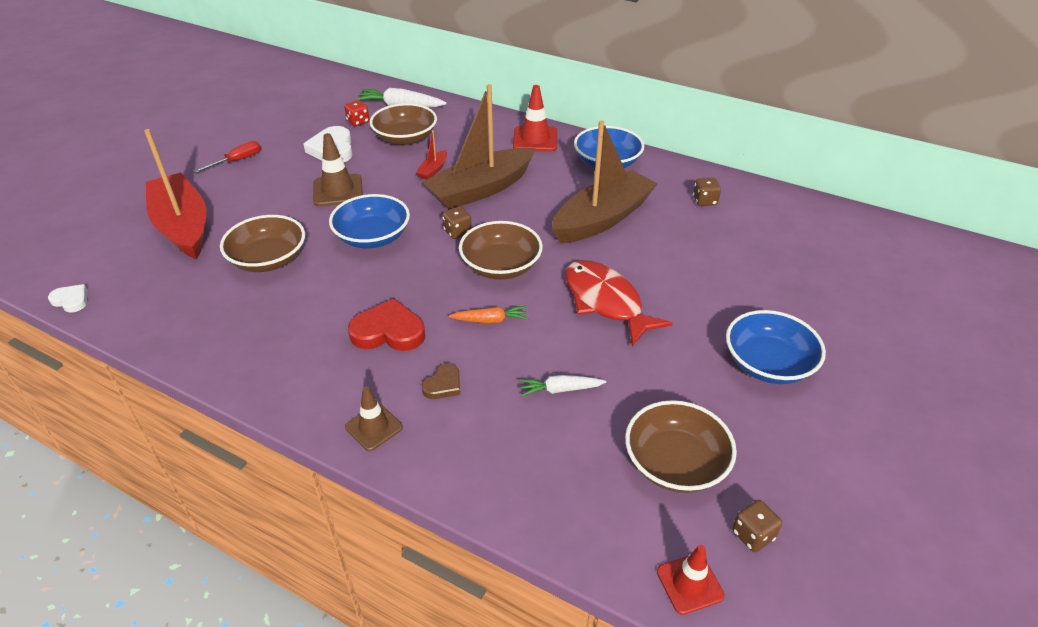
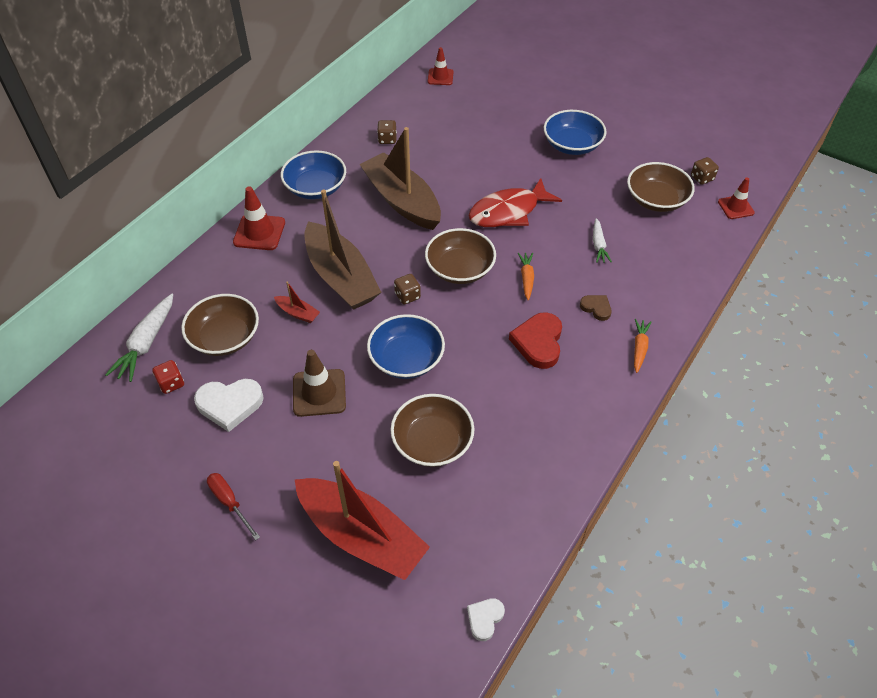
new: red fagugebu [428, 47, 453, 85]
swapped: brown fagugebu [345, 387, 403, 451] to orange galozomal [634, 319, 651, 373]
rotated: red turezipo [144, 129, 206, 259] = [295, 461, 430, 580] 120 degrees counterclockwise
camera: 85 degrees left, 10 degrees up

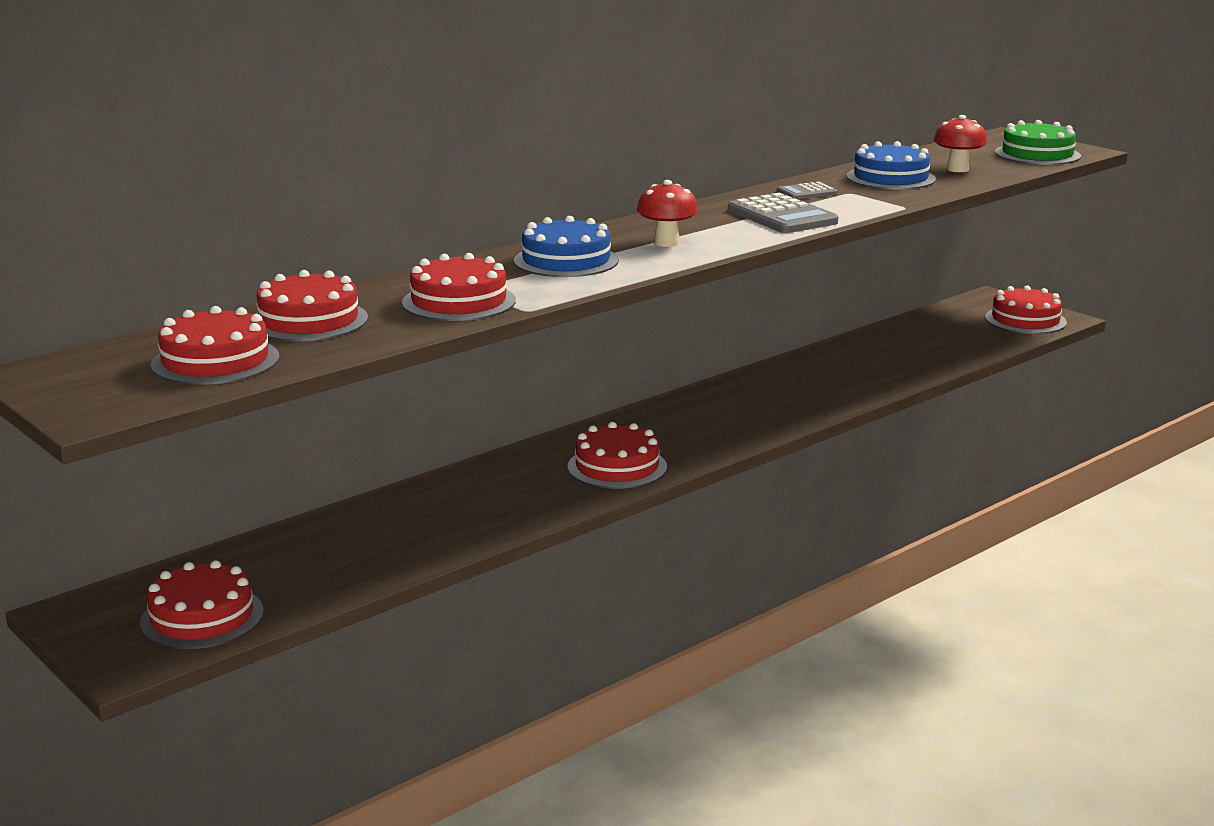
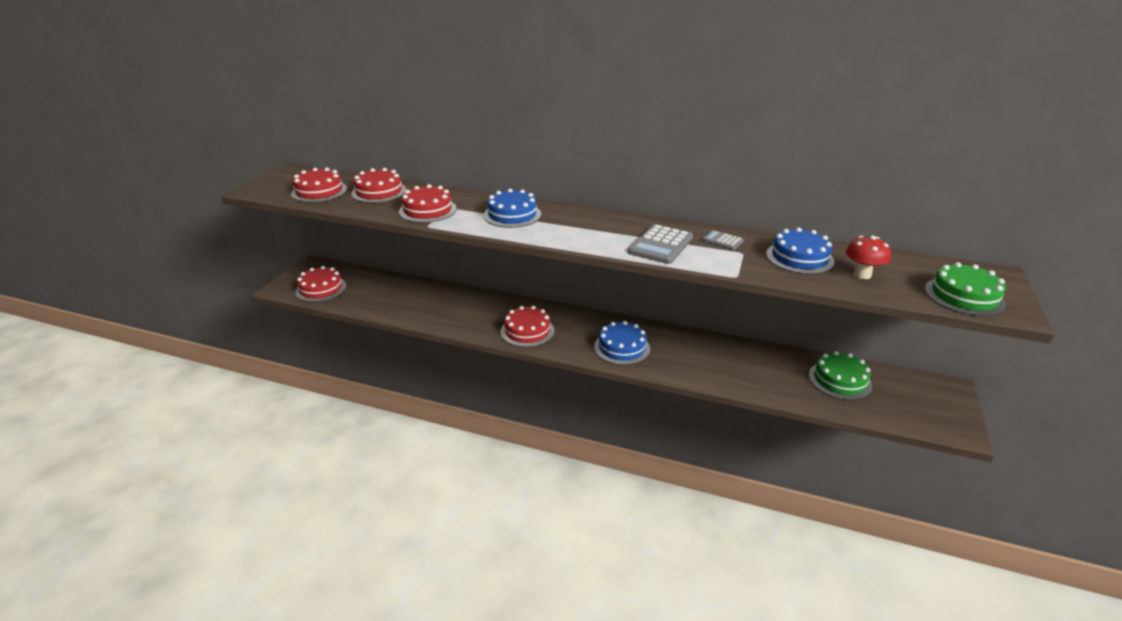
gone: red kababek [637, 180, 698, 247]; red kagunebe [985, 286, 1067, 334]
new: blue kagunebe [594, 321, 650, 365]; green kagunebe [809, 351, 872, 400]
camera: 60 degrees right, 10 degrees up

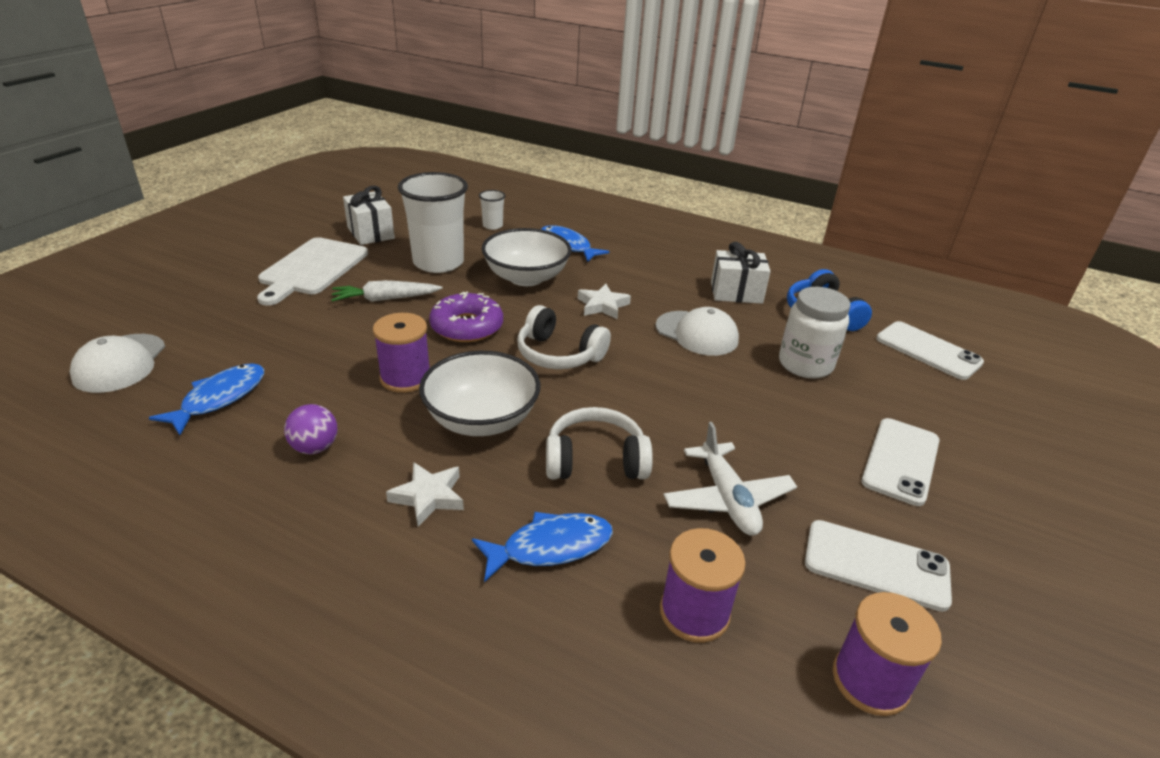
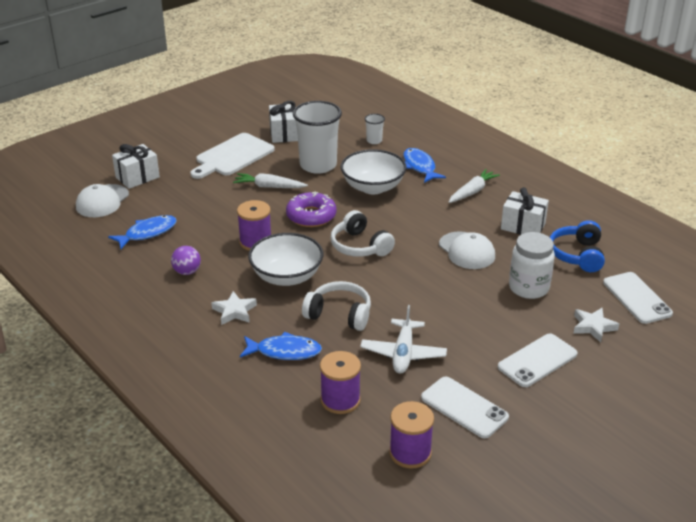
new: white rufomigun [112, 144, 160, 189]; white galozomal [448, 169, 500, 203]
shifted: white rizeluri [578, 284, 631, 319] to [573, 308, 619, 343]
camera: 25 degrees right, 0 degrees up

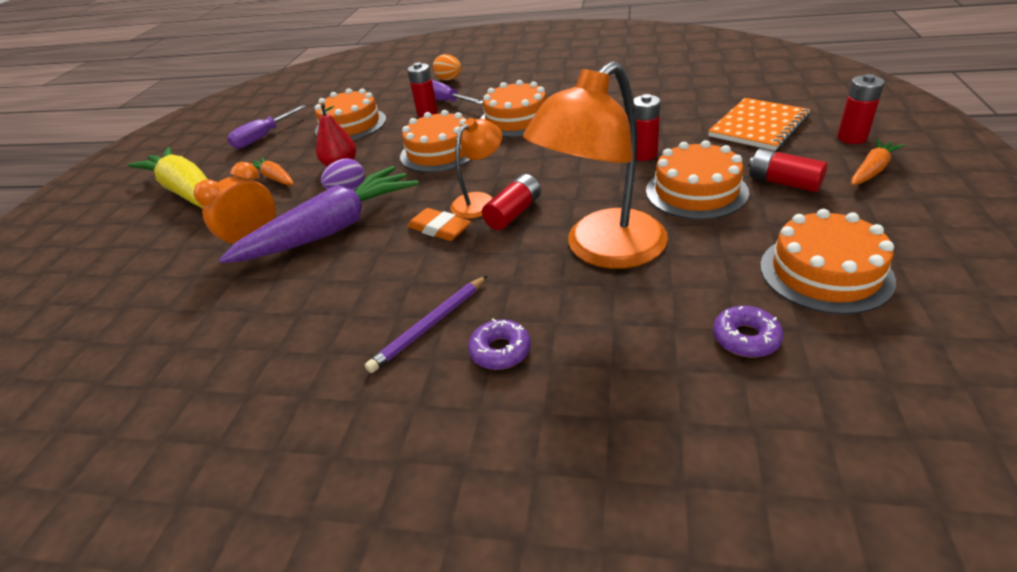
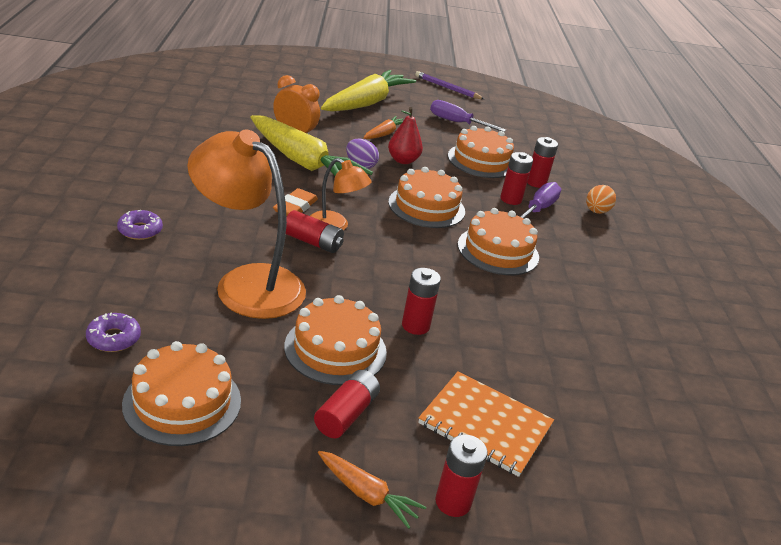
new: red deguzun [527, 137, 558, 188]
shifted: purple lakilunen [365, 276, 487, 373] to [415, 71, 484, 99]
repainted: purple galozomal [219, 166, 419, 263] to yellow galozomal [251, 115, 373, 176]
camera: 70 degrees right, 5 degrees down

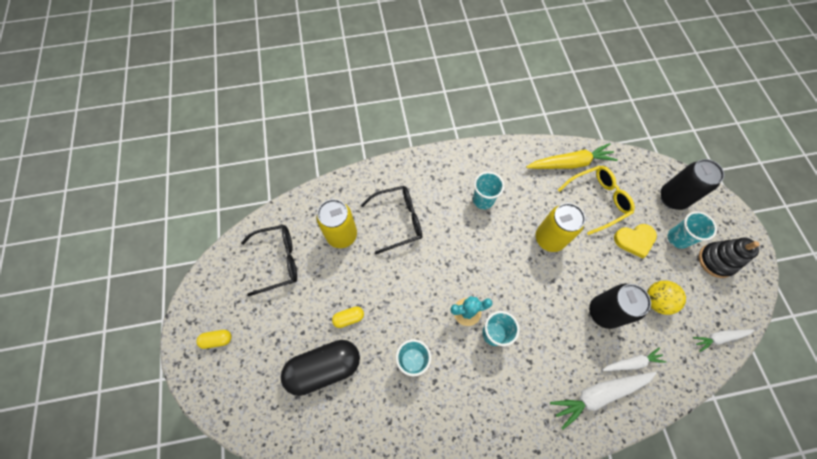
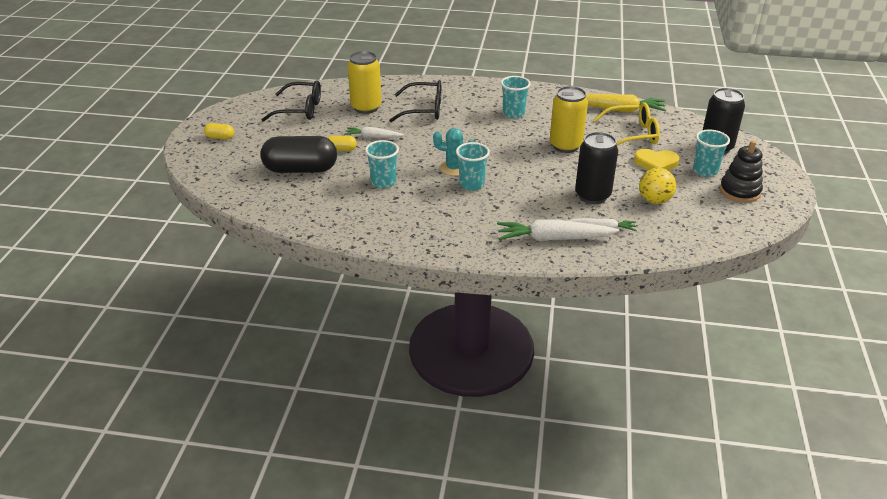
shifted: white galozomal [693, 329, 755, 352] to [344, 127, 405, 138]
camera: 20 degrees right, 30 degrees down

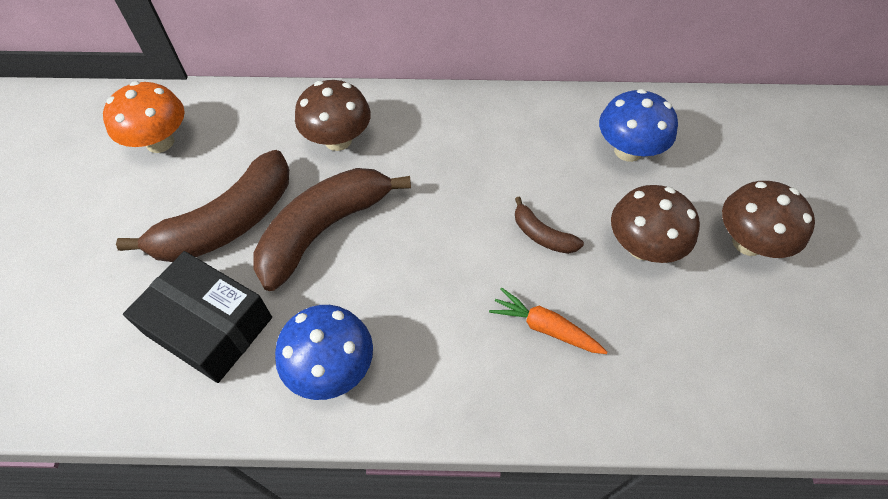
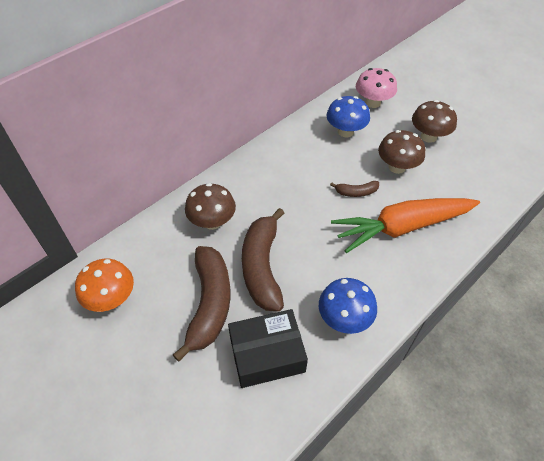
new: pink kababek [356, 68, 397, 108]
scaled: orange galozomal [489, 288, 607, 354] = [331, 198, 480, 253] x2.26
camera: 45 degrees left, 5 degrees down

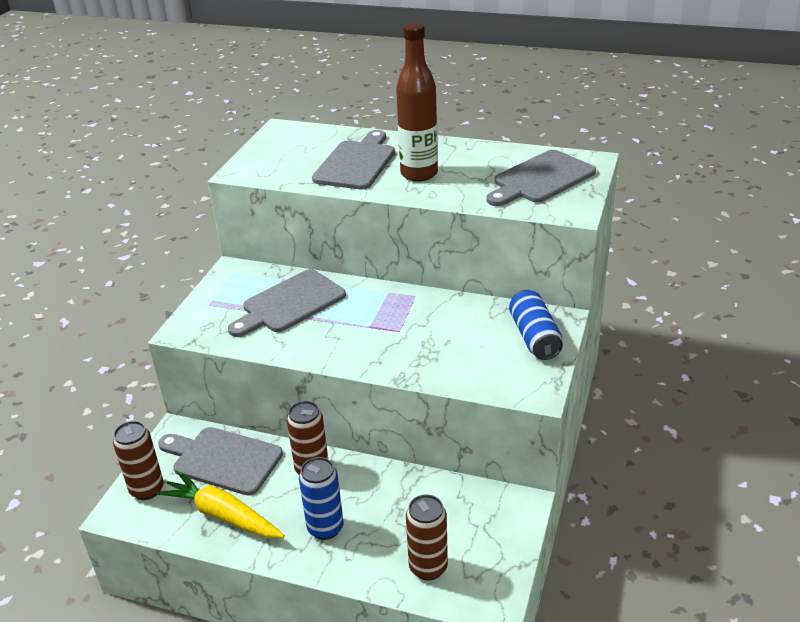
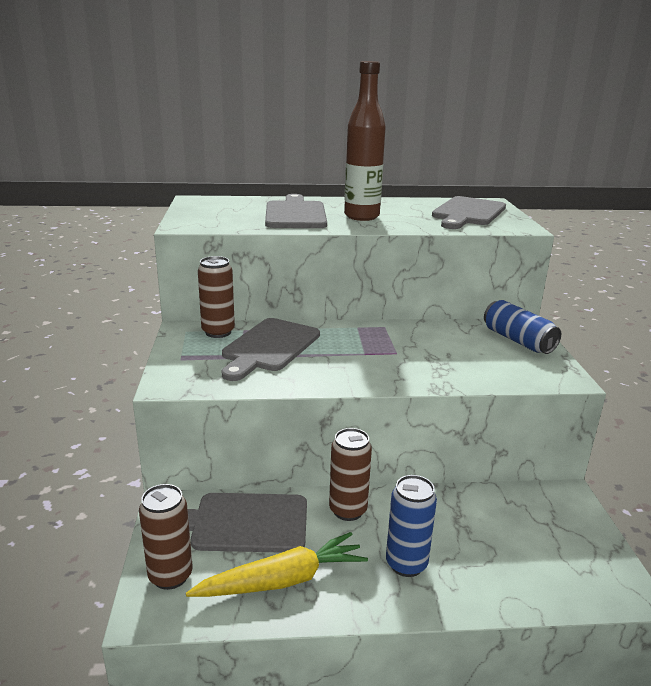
shifted: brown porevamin [406, 494, 448, 580] to [198, 256, 235, 338]
rotated: yellow galozomal [156, 471, 285, 538] = [186, 532, 368, 597] 150 degrees clockwise
camera: 25 degrees left, 10 degrees down

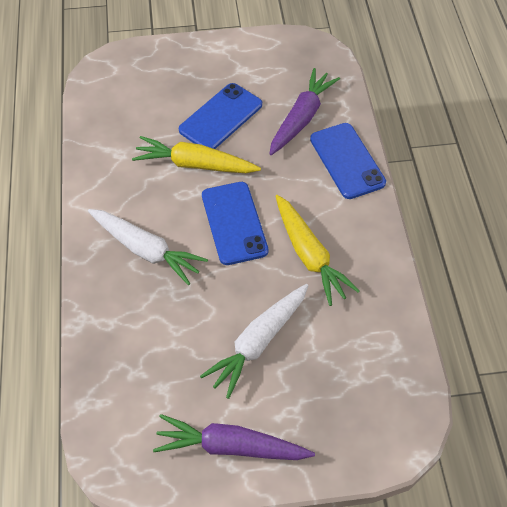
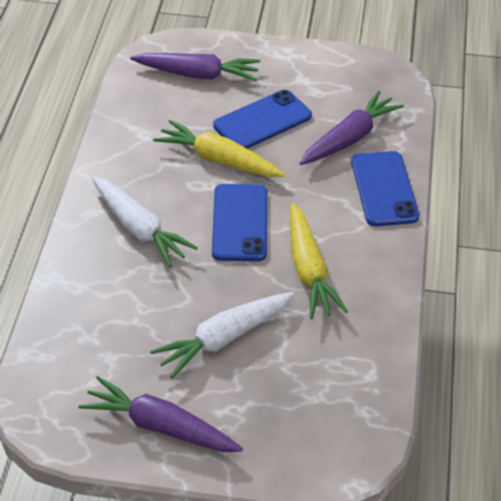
new: purple galozomal [130, 53, 260, 81]
camera: 15 degrees right, 10 degrees down

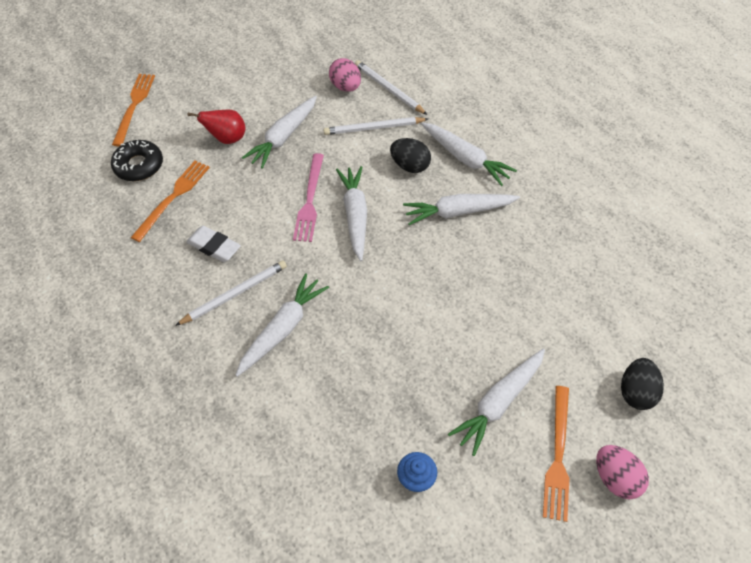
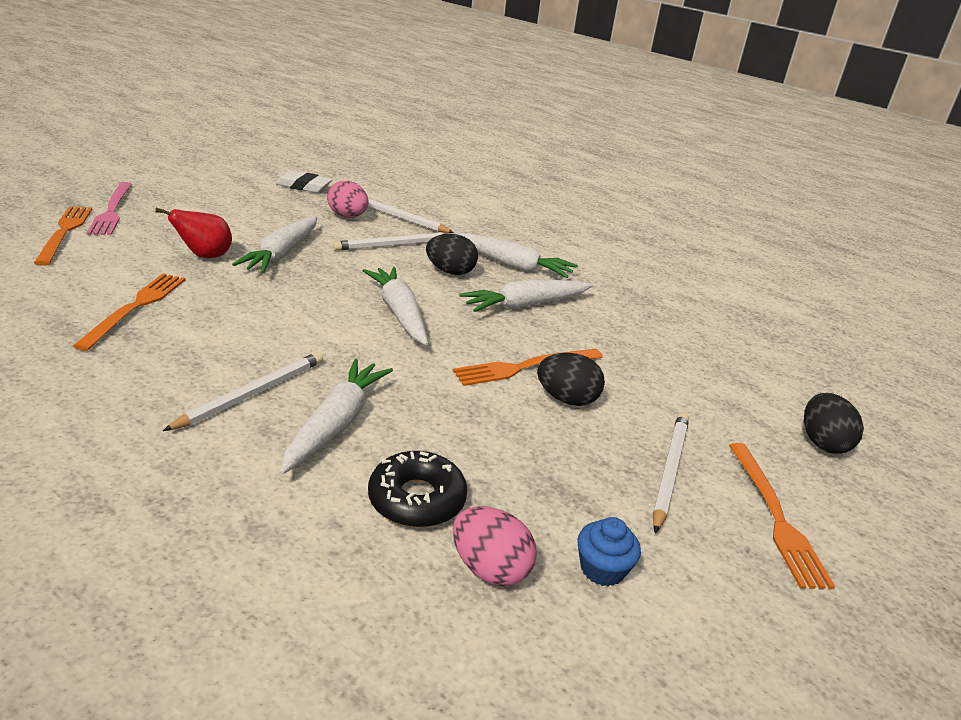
new: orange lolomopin [453, 349, 603, 386]; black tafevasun [537, 353, 605, 406]
shifted: pink lolomopin [293, 153, 324, 242] to [87, 182, 132, 235]; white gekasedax [186, 226, 241, 262] to [275, 171, 333, 193]; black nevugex [111, 140, 163, 181] to [368, 451, 467, 528]; pink tafevasun [596, 445, 649, 499] to [453, 506, 537, 586]
swapped: white galozomal [448, 349, 545, 456] to white lakilunen [652, 413, 689, 533]
camera: 20 degrees left, 25 degrees down

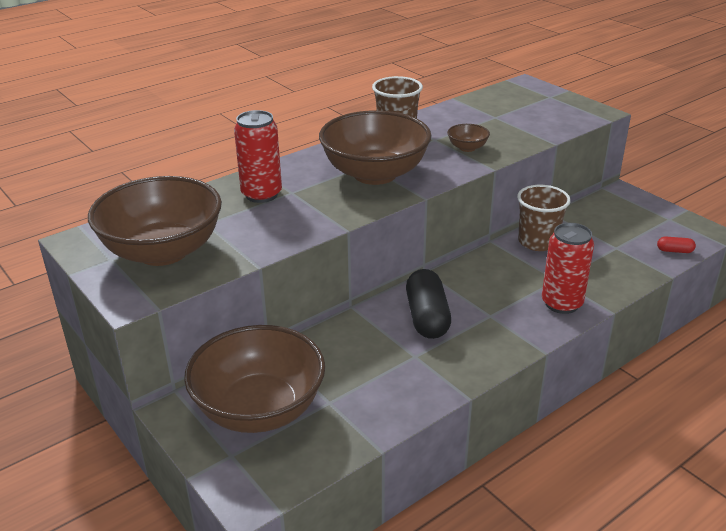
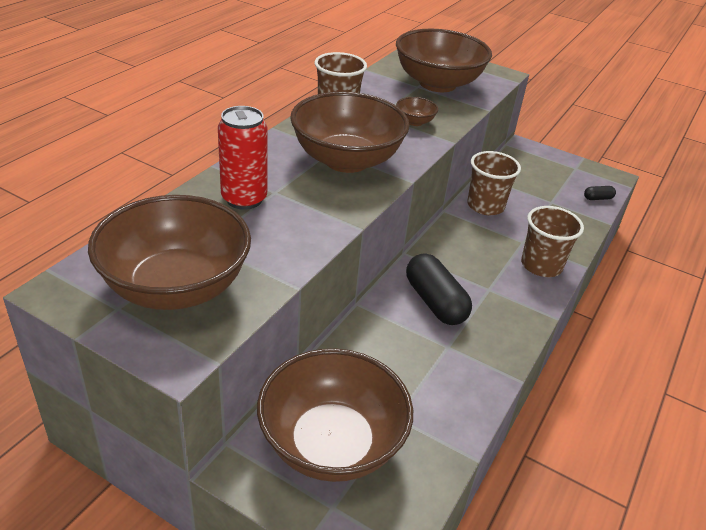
new: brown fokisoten [396, 29, 492, 92]
swapped: red porevamin [542, 223, 594, 314] to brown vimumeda [521, 206, 584, 277]
repainted: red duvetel [657, 237, 696, 253] to black duvetel [584, 186, 616, 200]
camera: 25 degrees left, 5 degrees up

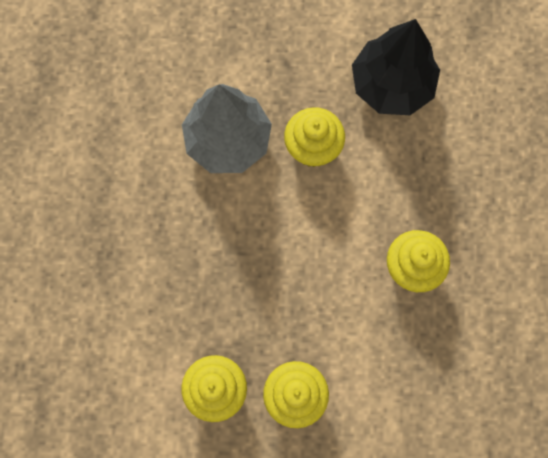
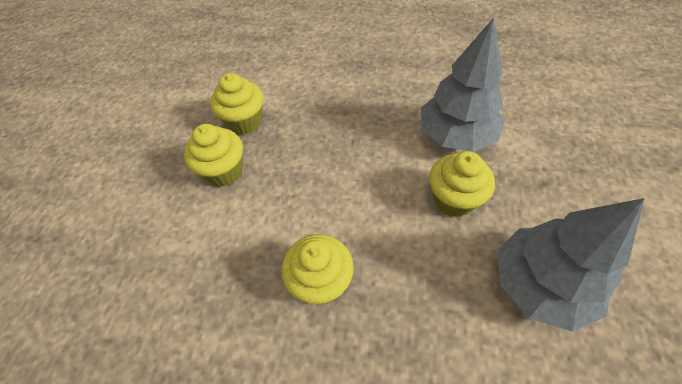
repainted: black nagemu [352, 19, 440, 115] to grey nagemu [498, 198, 645, 332]
camera: 100 degrees right, 20 degrees down

